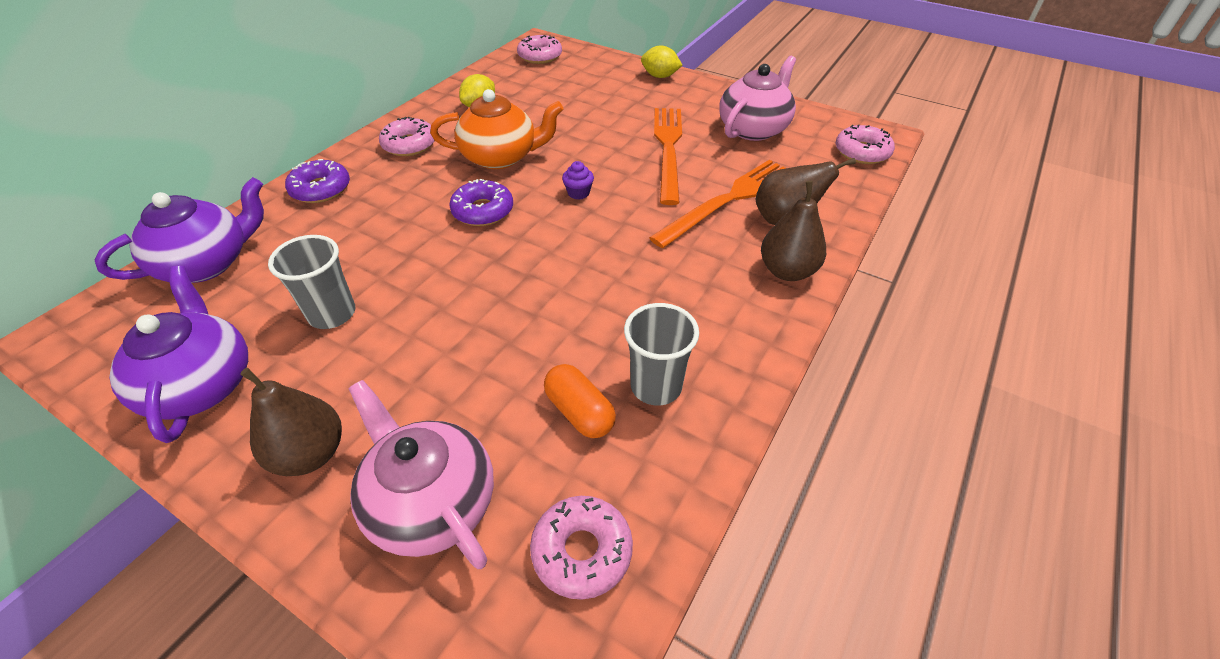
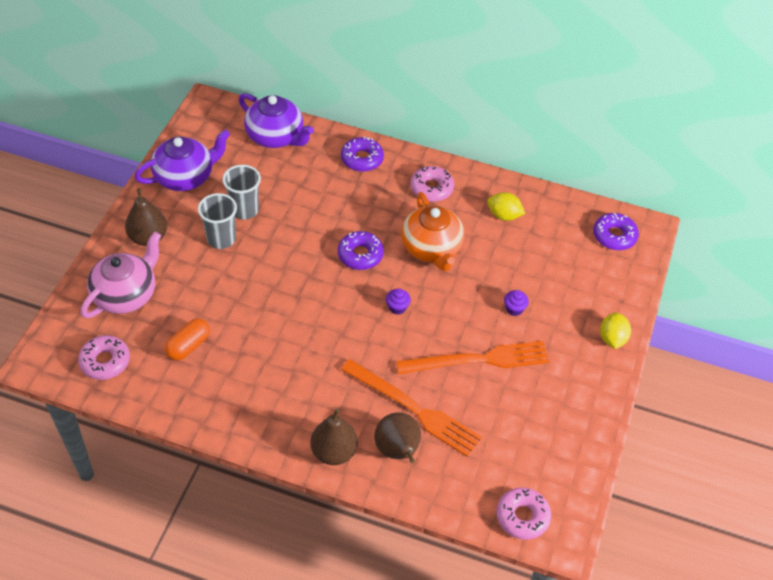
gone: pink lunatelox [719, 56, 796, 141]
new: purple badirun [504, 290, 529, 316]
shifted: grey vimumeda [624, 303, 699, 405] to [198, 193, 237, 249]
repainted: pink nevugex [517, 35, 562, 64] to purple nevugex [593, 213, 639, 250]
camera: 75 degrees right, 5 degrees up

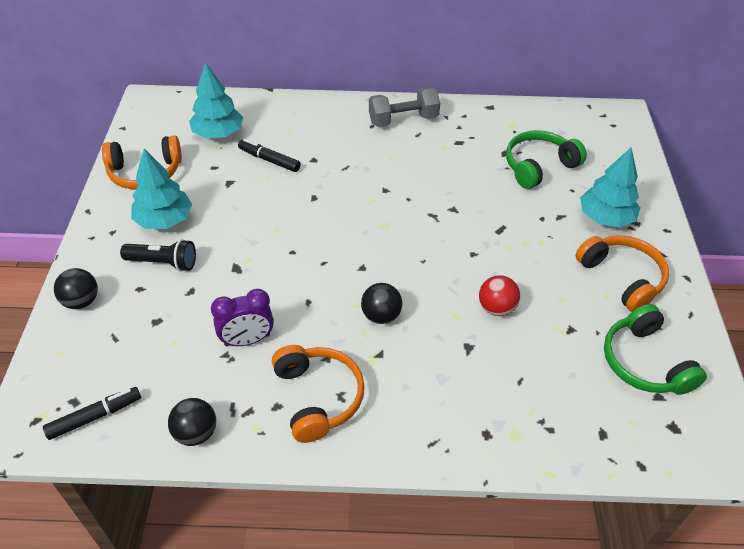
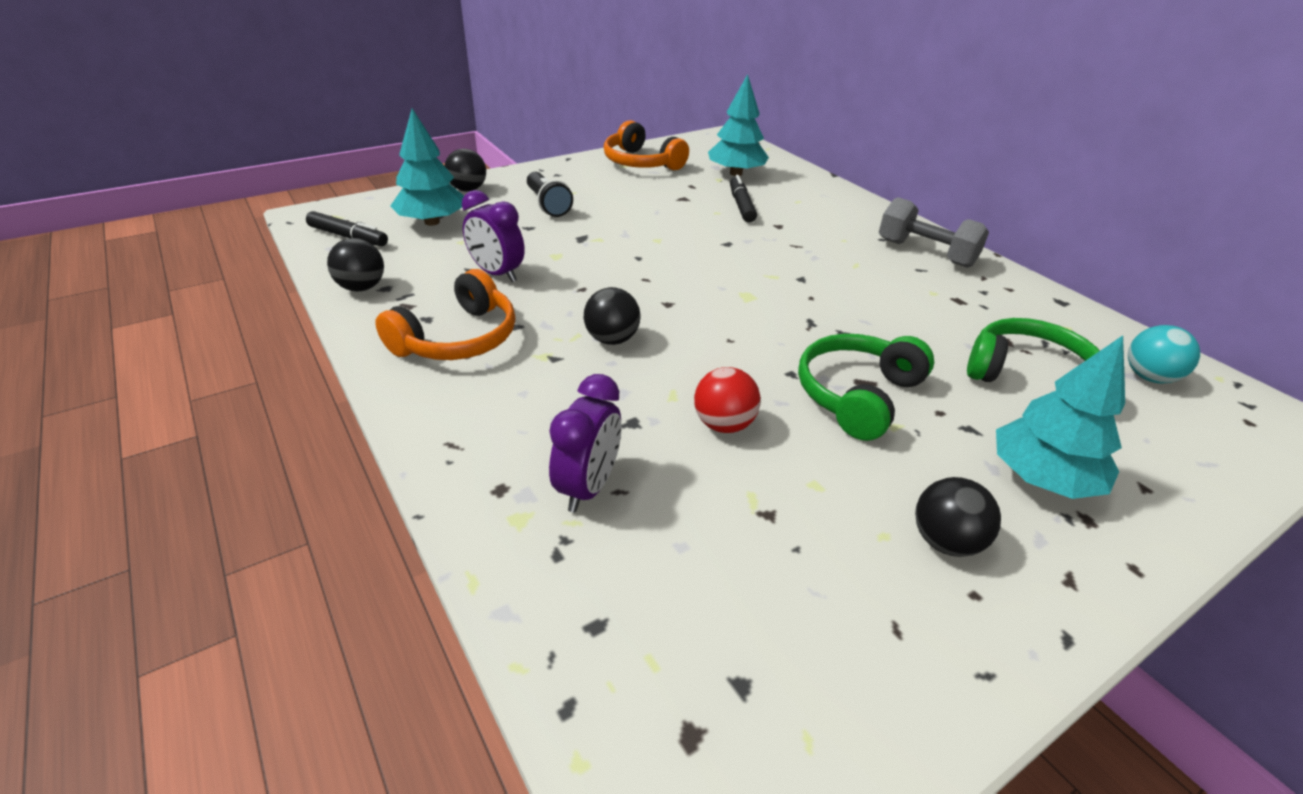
new: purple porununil [549, 374, 622, 512]; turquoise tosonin [1128, 325, 1200, 384]
shifted: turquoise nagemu [131, 149, 192, 229] to [390, 109, 464, 226]; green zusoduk [604, 304, 707, 395] to [798, 334, 934, 441]
swapped: orange zusoduk [575, 235, 669, 312] to black tosonin [915, 477, 1001, 557]
camera: 55 degrees right, 10 degrees down

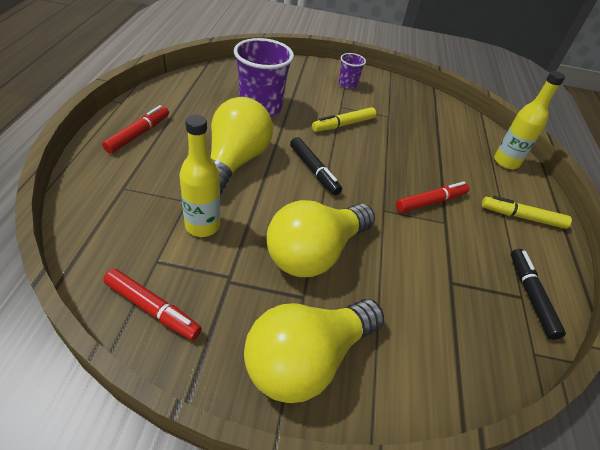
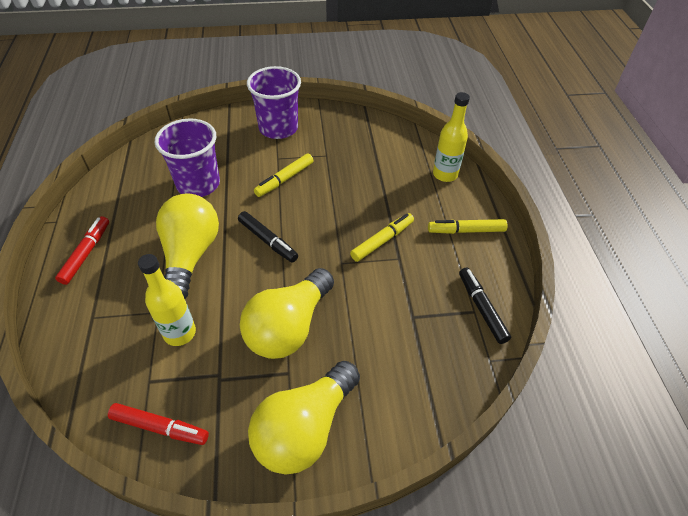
repainted: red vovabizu [396, 181, 469, 213] to yellow vovabizu [350, 213, 414, 262]
scaled: purple vimumeda [339, 53, 366, 89] = [247, 66, 301, 139] x1.96
camera: 10 degrees left, 5 degrees up

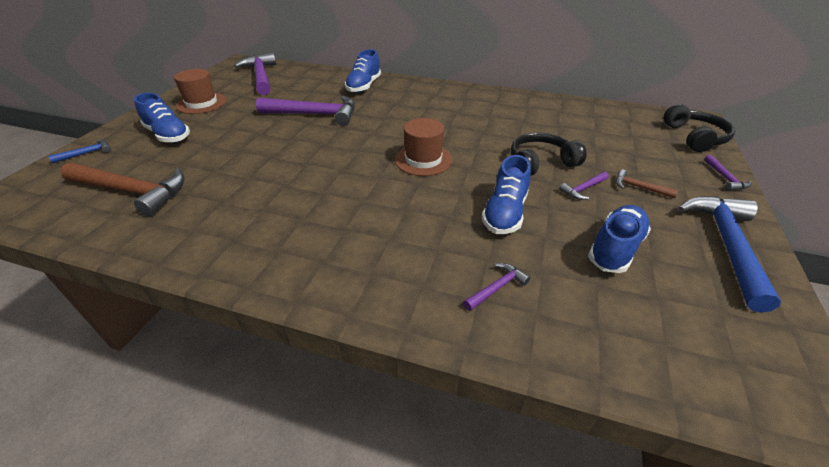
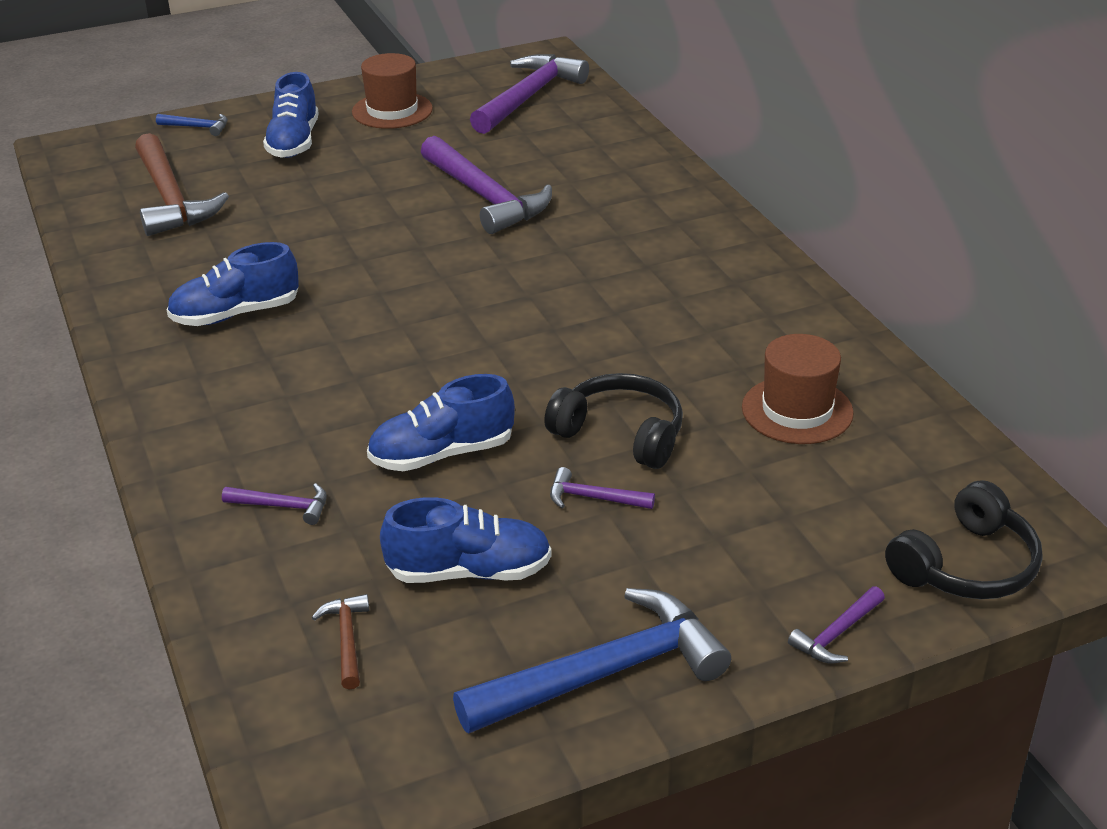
shifted: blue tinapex [345, 49, 381, 93] to [167, 242, 299, 326]; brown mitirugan [616, 170, 678, 198] to [311, 594, 369, 690]; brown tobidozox [395, 118, 453, 176] to [742, 334, 854, 444]
camera: 50 degrees right, 5 degrees down

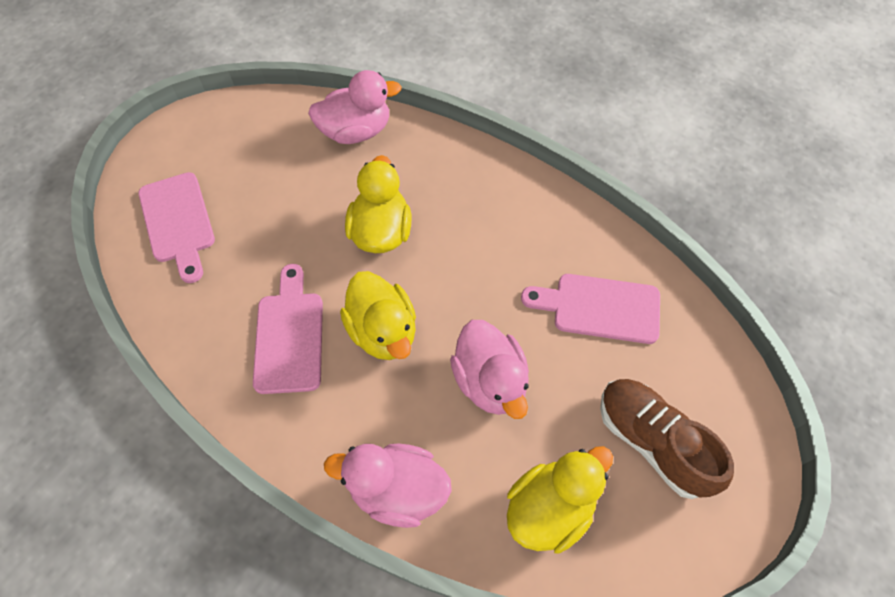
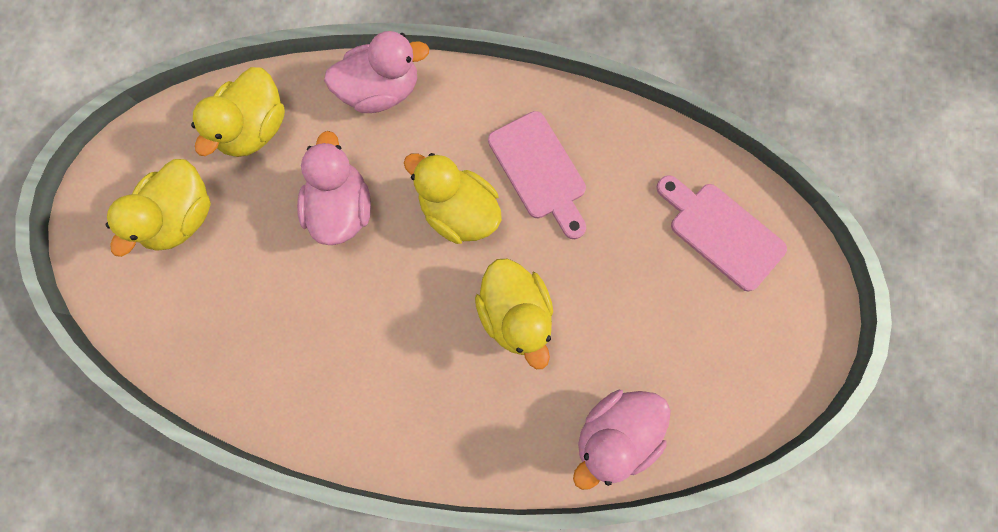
gone: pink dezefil [521, 274, 660, 344]
swapped: brown tinapex [600, 379, 734, 499] to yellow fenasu [106, 159, 211, 257]
rotated: pink fenasu [450, 320, 529, 419] = [297, 131, 371, 245] 45 degrees clockwise
camera: 155 degrees right, 15 degrees up

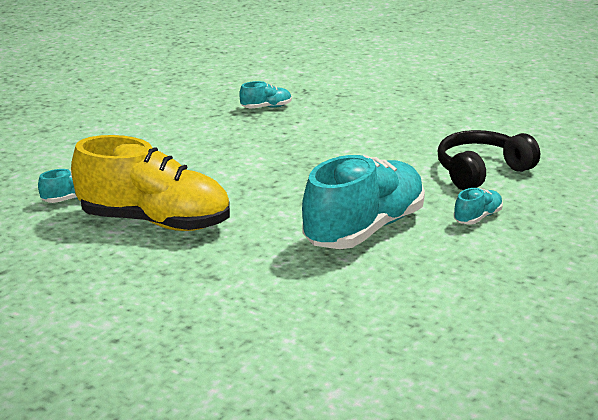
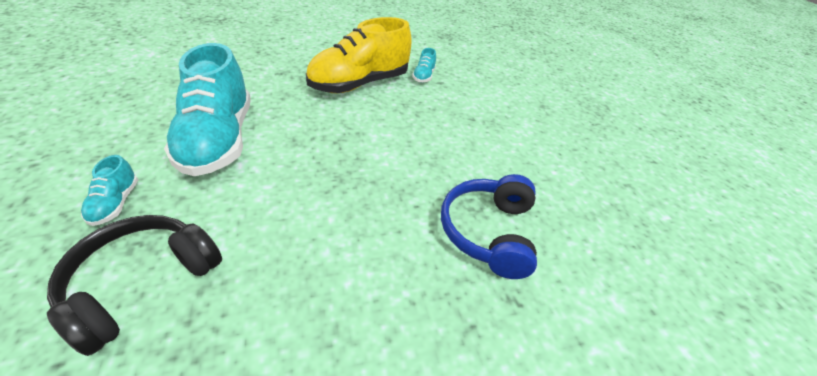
swapped: turquoise tinapex [239, 81, 292, 109] to blue zusoduk [441, 174, 537, 279]
rotated: black zusoduk [437, 130, 540, 190] = [47, 215, 222, 356] 150 degrees counterclockwise
camera: 125 degrees right, 15 degrees up

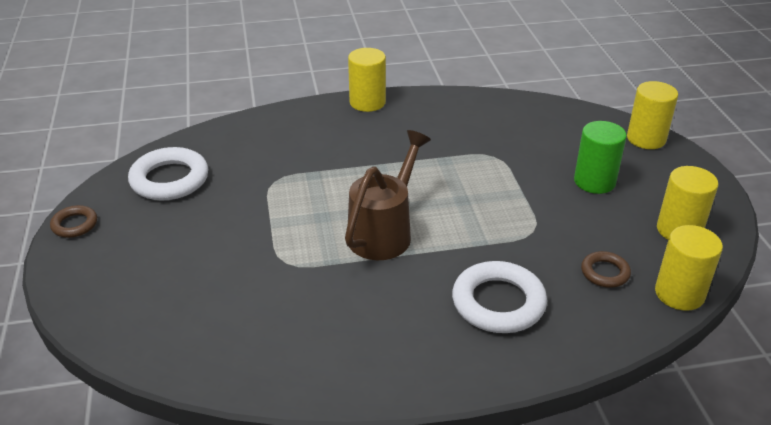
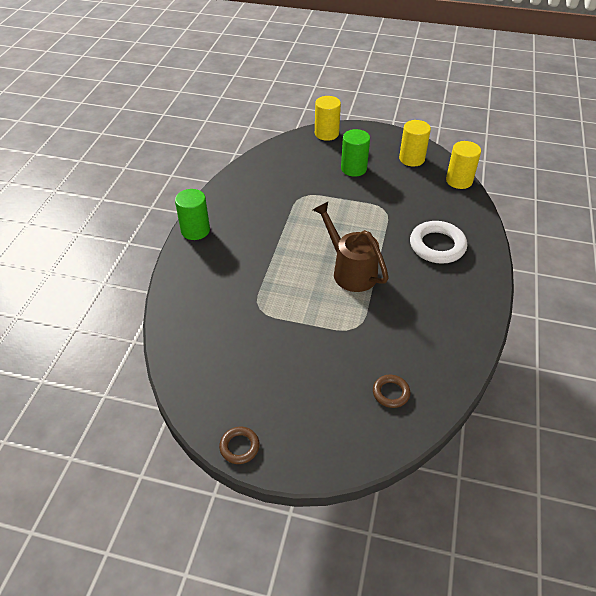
gone: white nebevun [128, 147, 208, 200]
shifted: brown nebevun [581, 251, 631, 288] to [373, 375, 410, 408]
repainted: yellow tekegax [348, 48, 386, 112] to green tekegax [175, 189, 210, 240]
camera: 65 degrees left, 10 degrees up

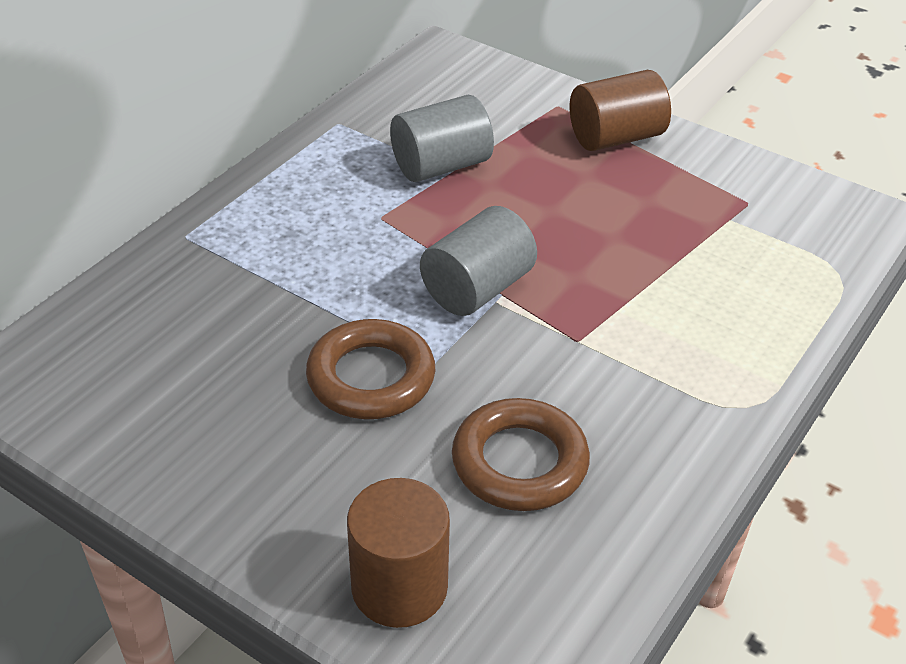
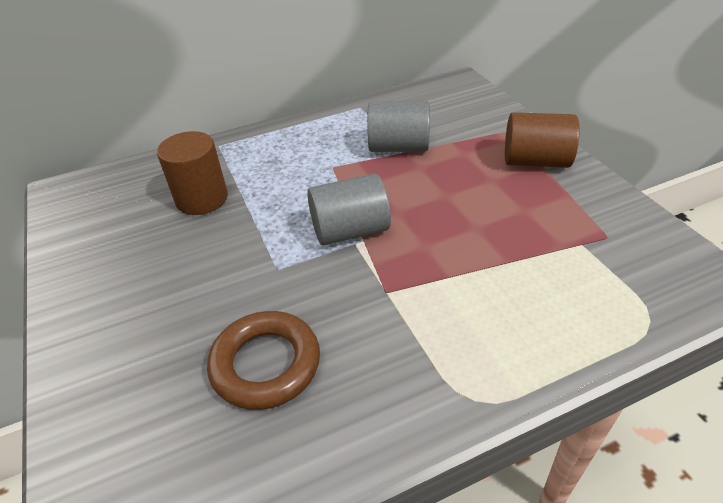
gone: brown nebevun [306, 319, 435, 419]
shifted: brown tekegax [347, 478, 450, 628] to [157, 131, 228, 215]
camera: 35 degrees right, 0 degrees up

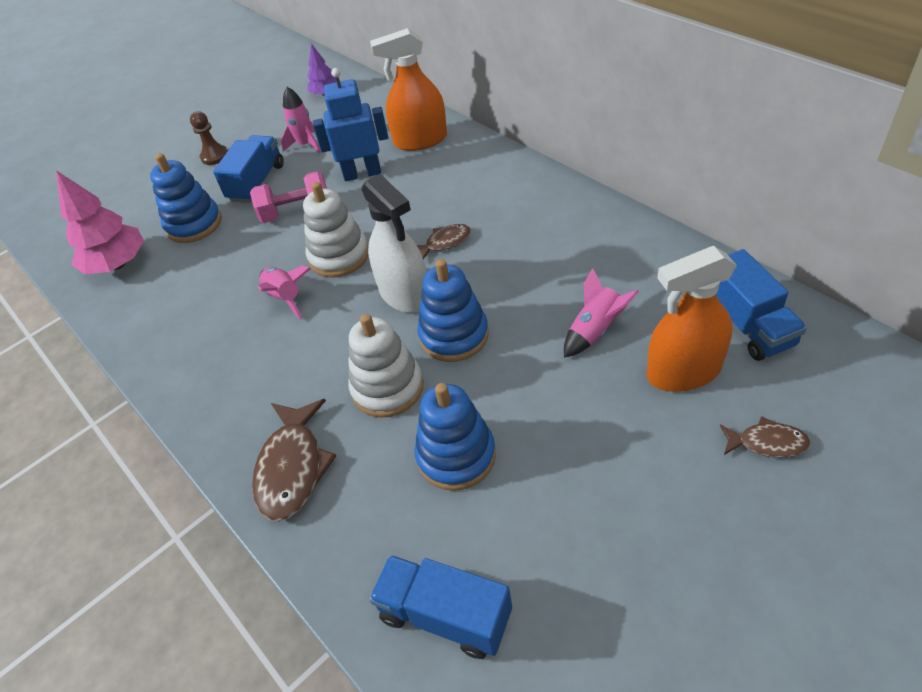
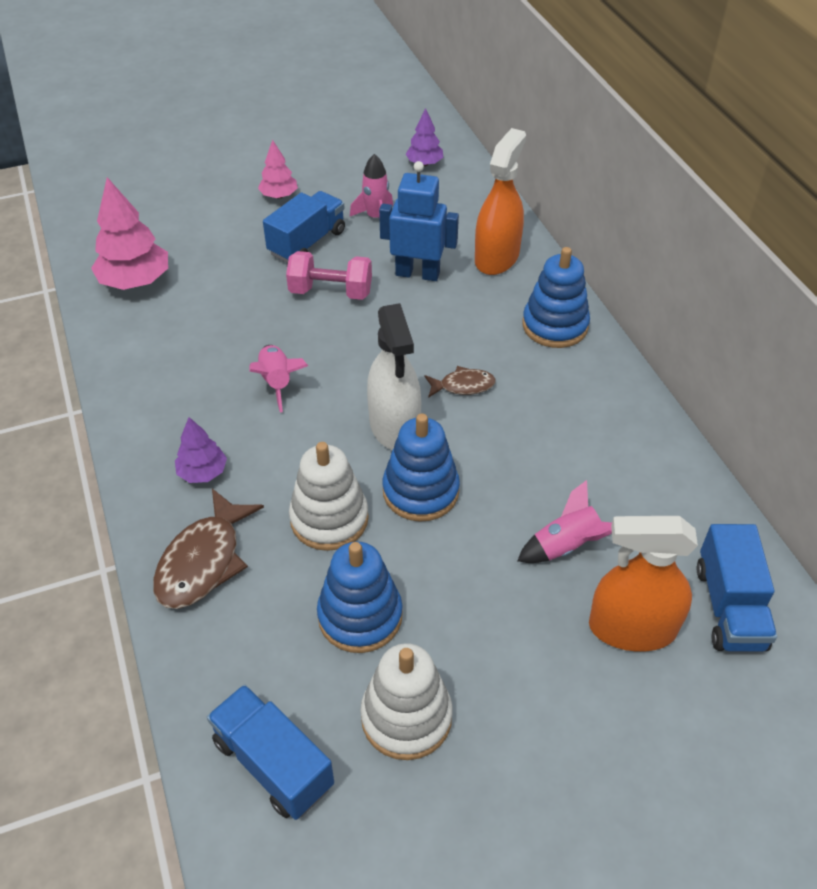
gone: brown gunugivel [720, 416, 810, 458]
new: purple nagemu [175, 417, 227, 483]
shifted: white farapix [303, 182, 369, 278] to [360, 643, 453, 760]; blue farapix [150, 153, 222, 243] to [522, 247, 590, 348]
swapped: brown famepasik [190, 111, 228, 165] to pink nagemu [258, 140, 298, 199]
rotated: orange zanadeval [370, 28, 447, 151] = [475, 128, 526, 275] 105 degrees clockwise
camera: 15 degrees right, 0 degrees up

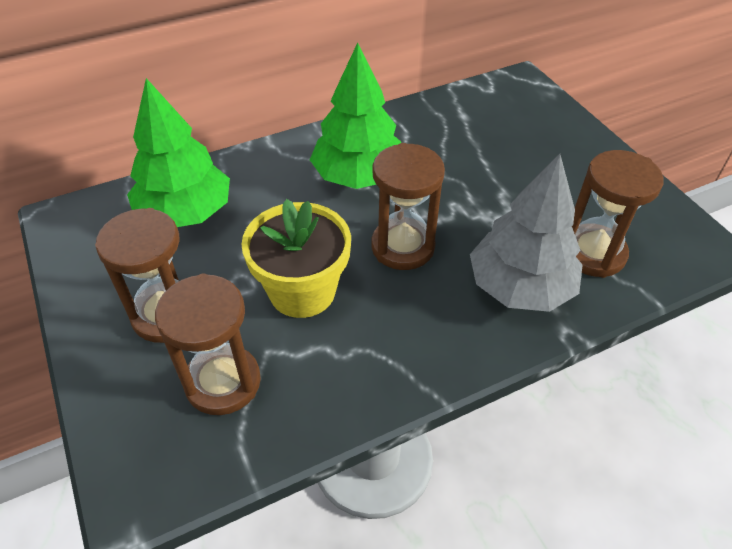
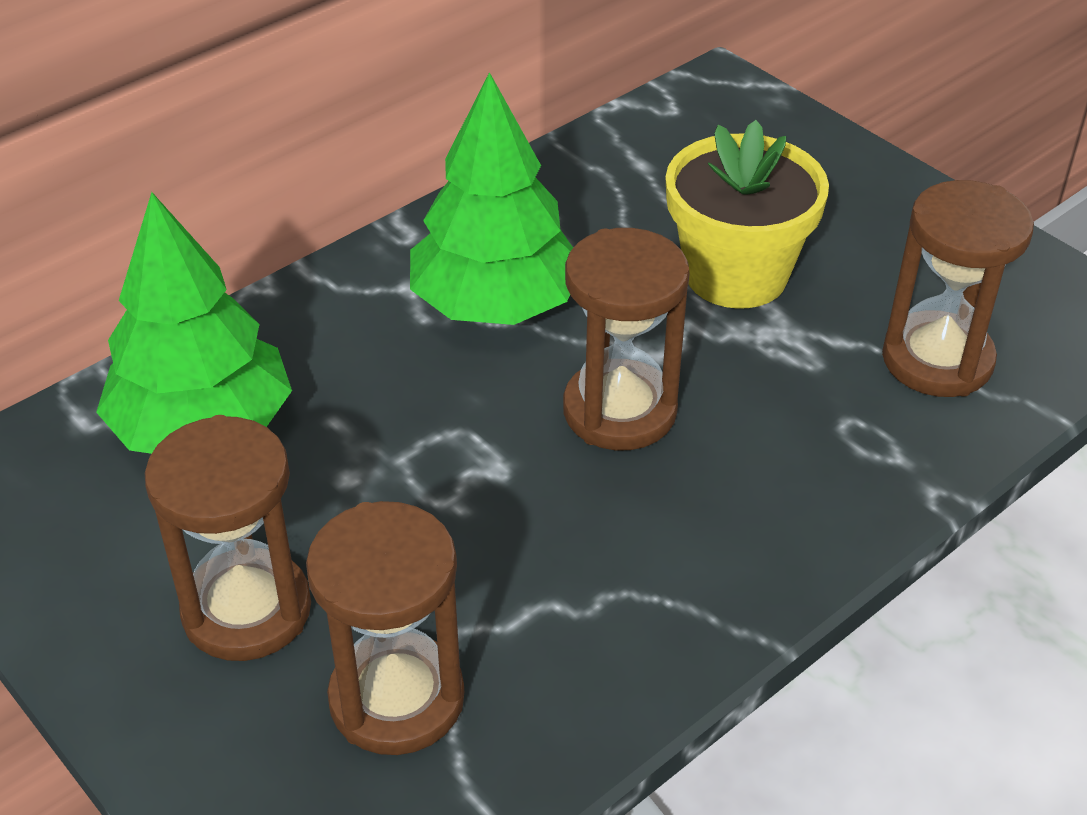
gone: grey nagemu [470, 154, 583, 312]
shifted: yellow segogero [241, 199, 351, 318] to [666, 120, 829, 309]
camera: 15 degrees left, 5 degrees down

